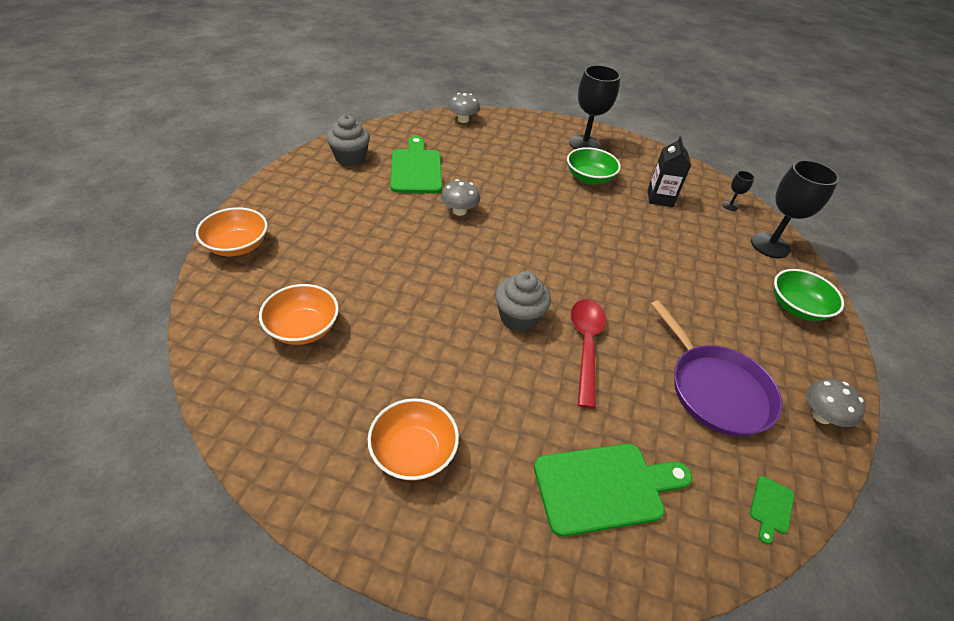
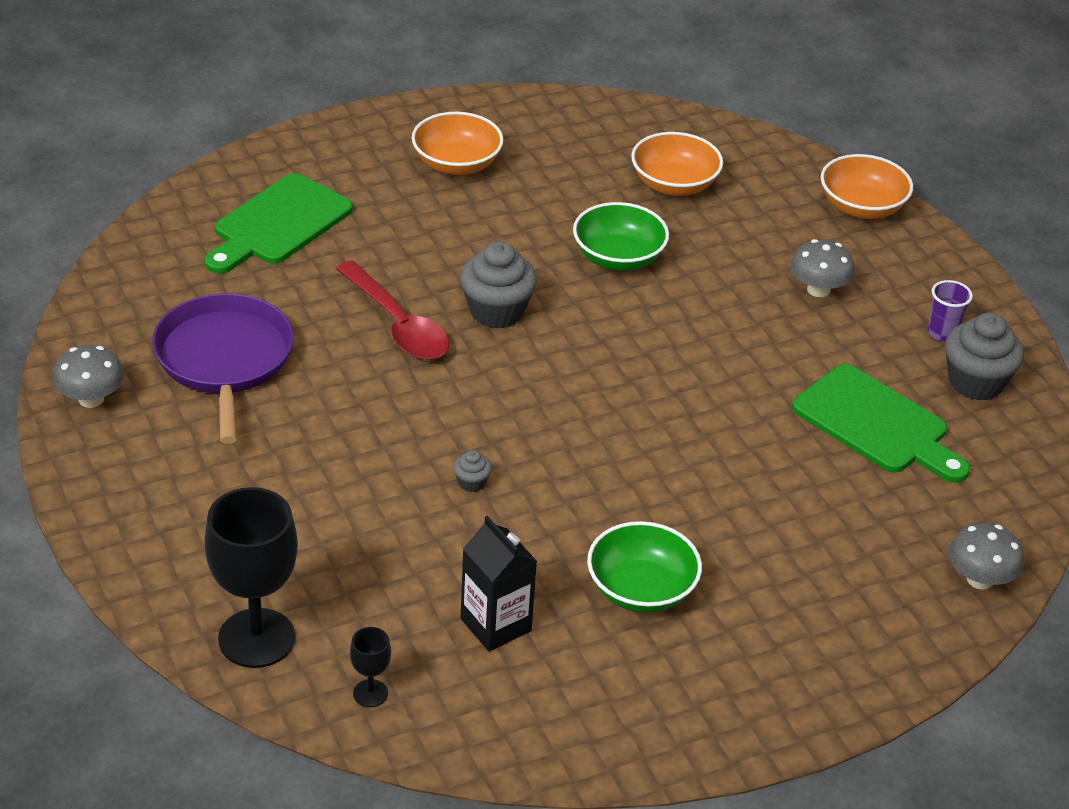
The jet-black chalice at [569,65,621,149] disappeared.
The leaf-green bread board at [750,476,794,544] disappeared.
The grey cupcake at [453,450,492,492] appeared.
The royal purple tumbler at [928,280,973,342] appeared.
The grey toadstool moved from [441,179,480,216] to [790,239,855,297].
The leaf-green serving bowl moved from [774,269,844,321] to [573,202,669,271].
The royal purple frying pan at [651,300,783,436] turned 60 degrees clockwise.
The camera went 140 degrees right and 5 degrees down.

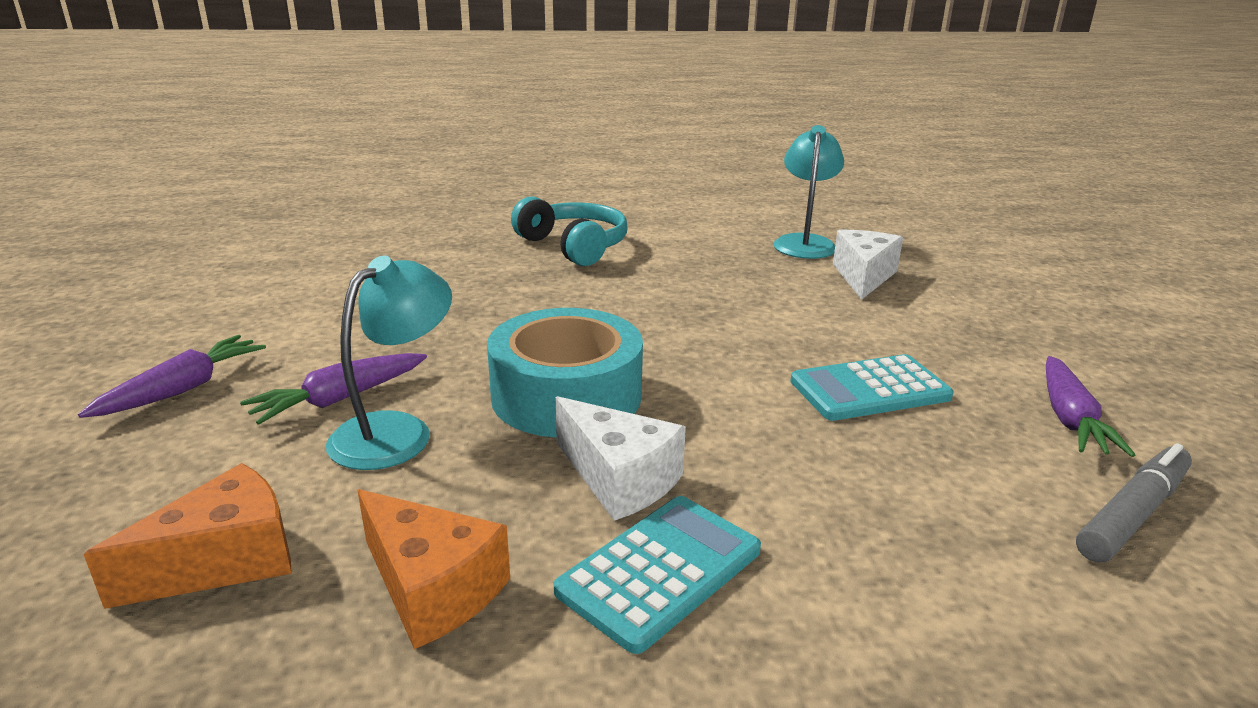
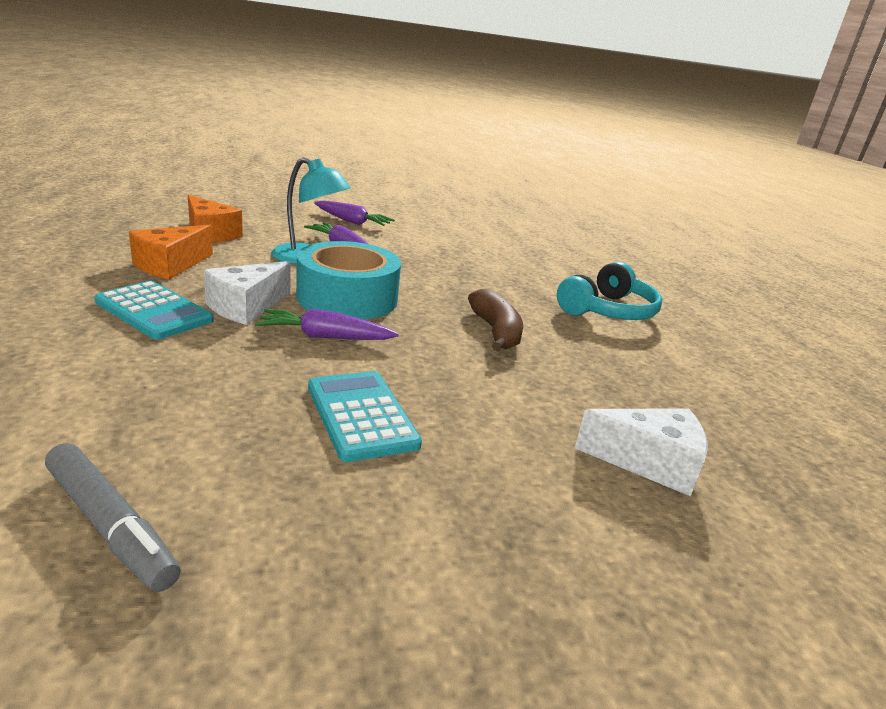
The teal desk lamp at [773,125,844,259] disappeared.
The dark brown toy banana at [468,289,523,352] appeared.
The royal purple root vegetable moved from [1046,356,1135,457] to [255,309,399,340].
The camera went 80 degrees right and 0 degrees up.

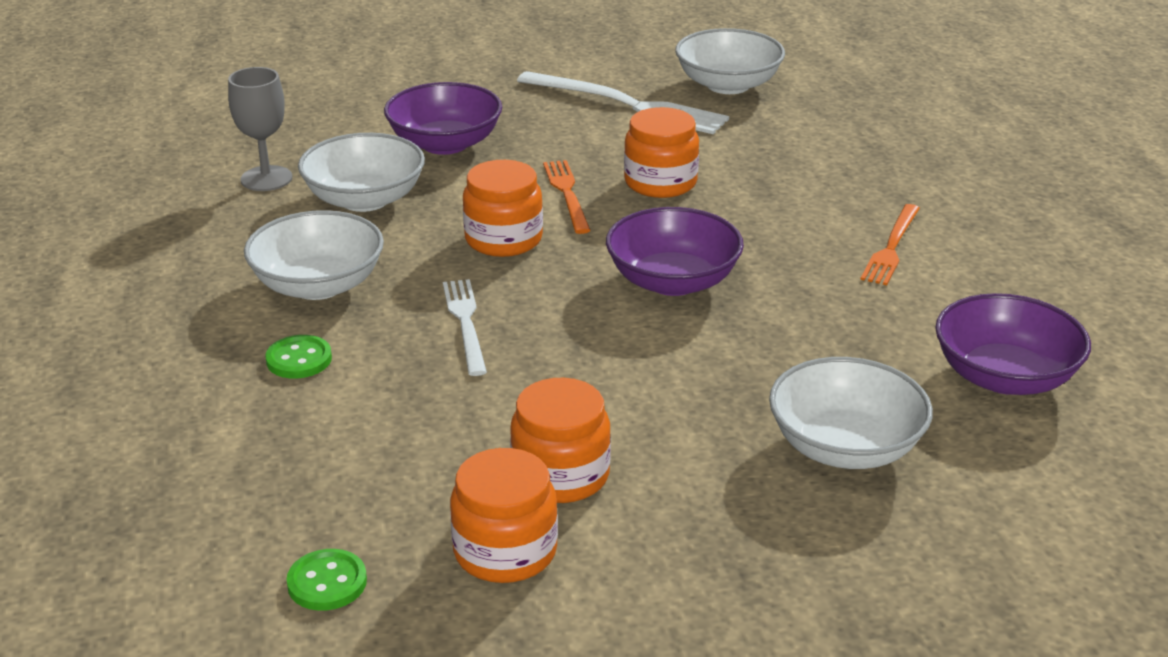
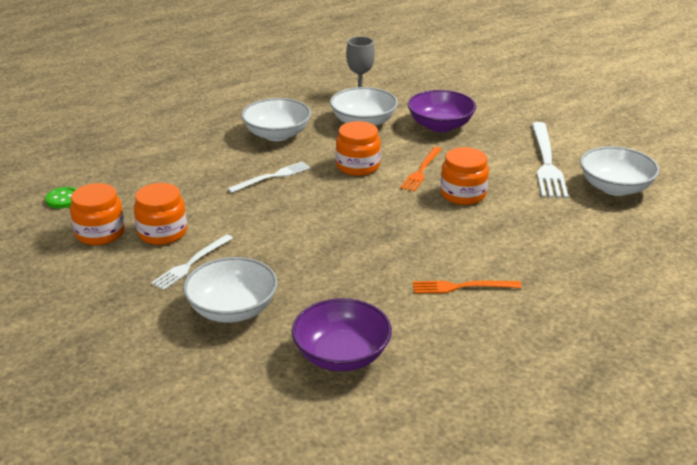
The leaf-green shirt button at [265,335,332,379] disappeared.
The royal purple serving bowl at [606,207,744,296] disappeared.
The pure white dinner fork at [151,234,233,290] appeared.
The orange dinner fork at [543,160,591,234] turned 150 degrees clockwise.
The camera went 65 degrees right and 0 degrees up.

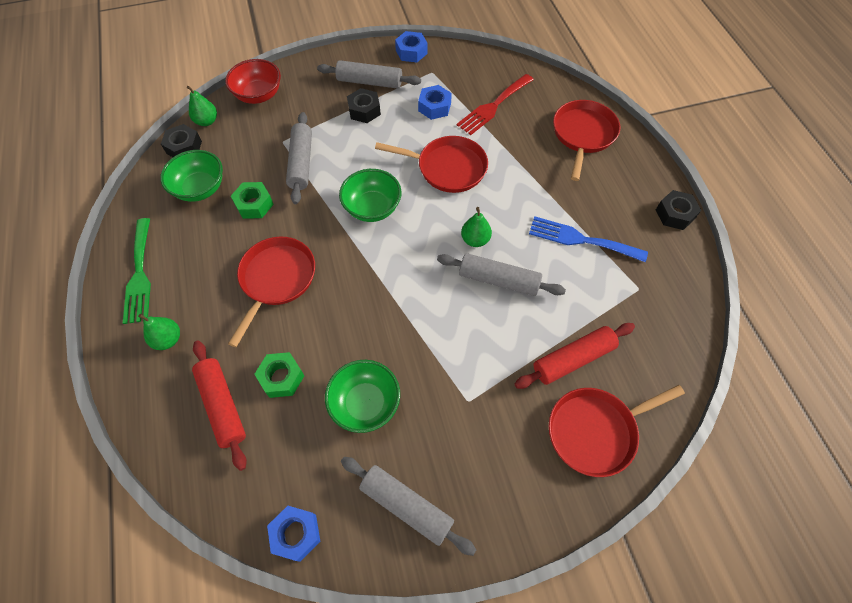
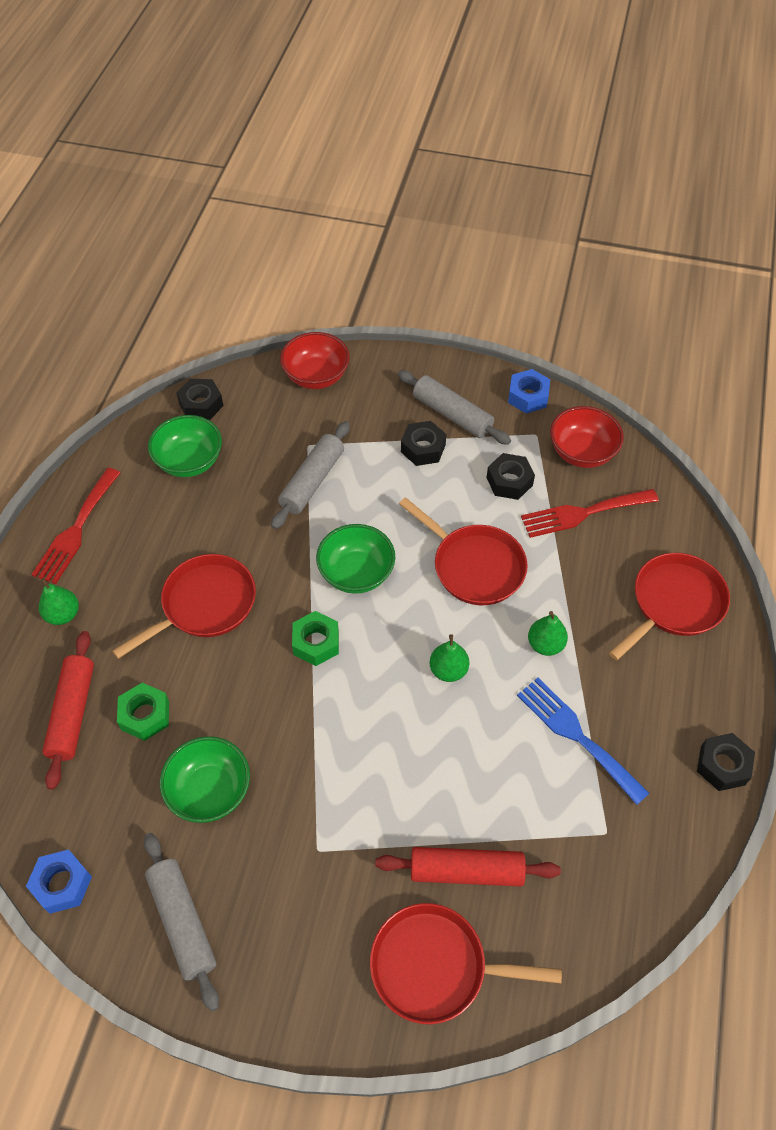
The grey rolling pin at [437,253,566,296] disappeared.
The red serving bowl at [550,406,624,468] appeared.
The leaf-green pear fruit moved from [187,86,217,126] to [528,611,568,656].
The leaf-green nut moved from [231,182,274,219] to [292,611,339,666].
The leaf-green dinner fork at [123,218,151,324] became the red dinner fork at [31,468,121,584].
The royal blue nut at [418,85,452,120] became the jet-black nut at [487,453,535,500].
The camera went 30 degrees right and 5 degrees down.

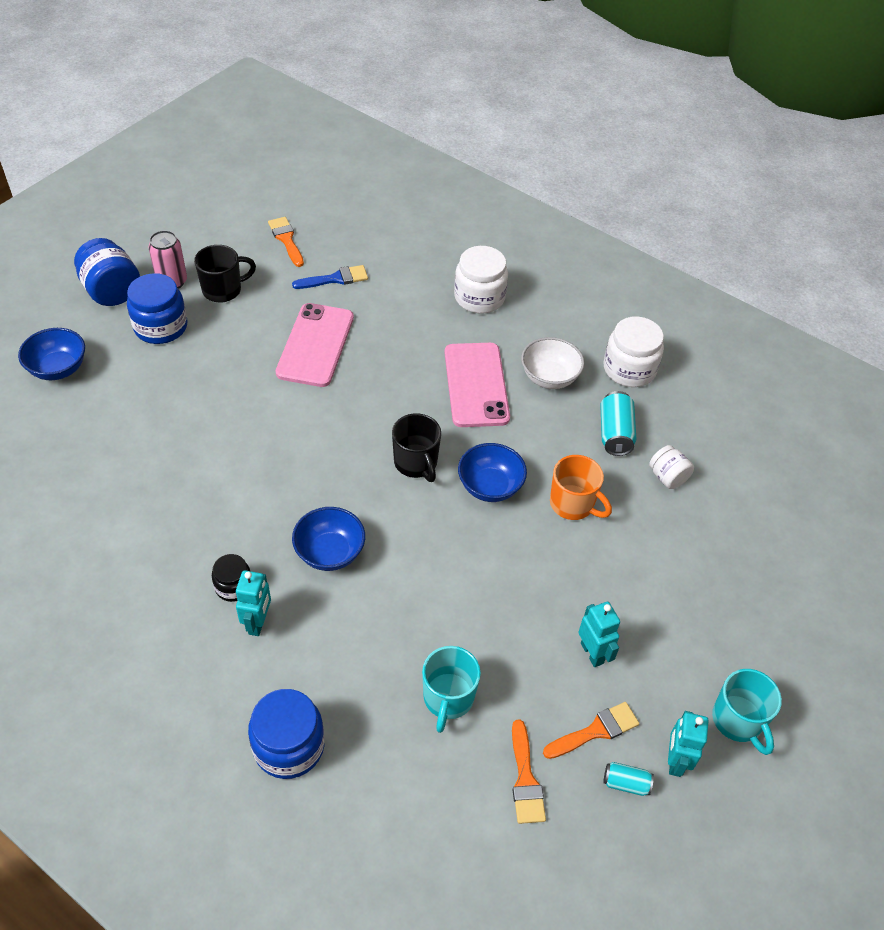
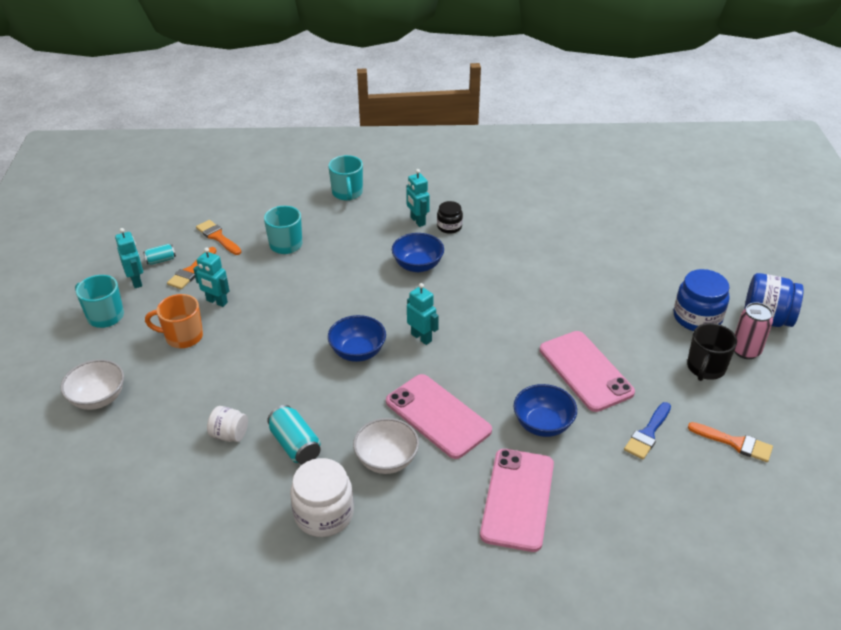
The pure white serving bowl at [60,359,124,410] appeared.
The royal blue serving bowl moved from [18,328,85,380] to [514,384,577,437].
The orange mug moved from [550,455,612,520] to [145,294,203,348].
The royal blue jam jar at [248,689,325,779] was replaced by the teal mug at [328,155,363,201].
The jet-black mug at [392,413,441,482] was replaced by the teal robot at [407,283,439,345].
The pure white jam jar at [454,246,508,314] was replaced by the rosy smartphone at [480,449,554,552].
The camera went 145 degrees right and 10 degrees down.

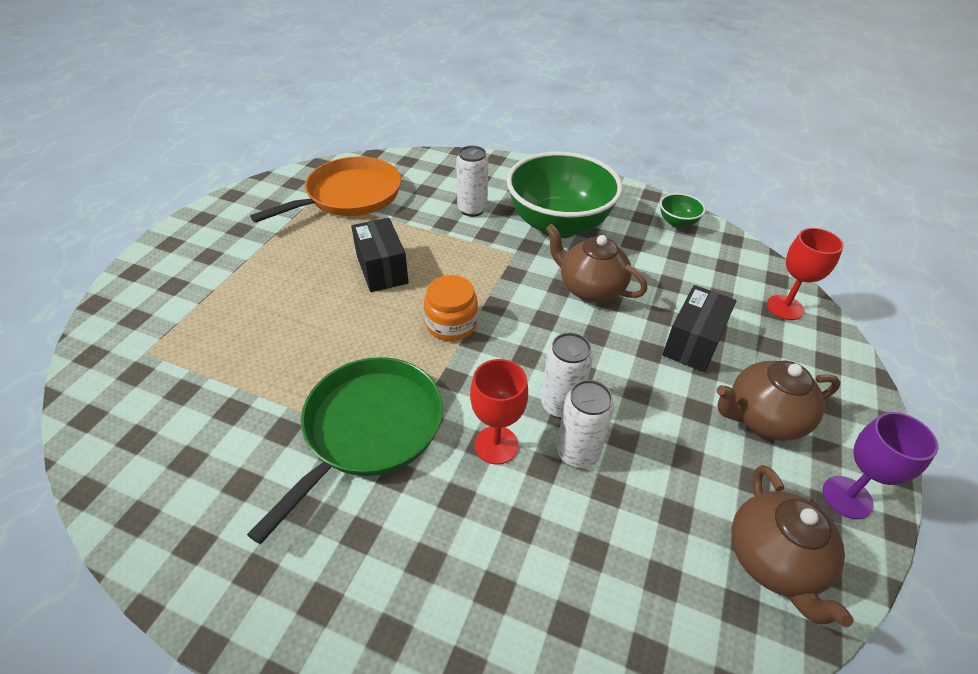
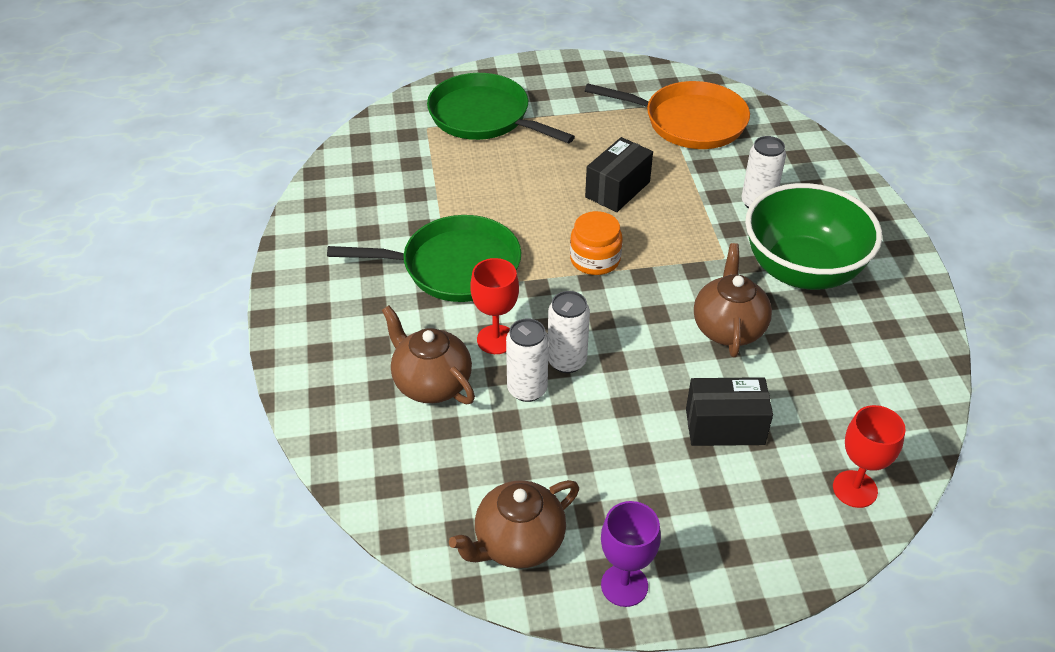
The leaf-green serving bowl at [660,193,706,228] disappeared.
The leaf-green frying pan at [427,73,575,144] appeared.
The dark brown china teapot moved from [716,361,841,441] to [382,306,475,404].
The camera went 60 degrees right and 0 degrees up.

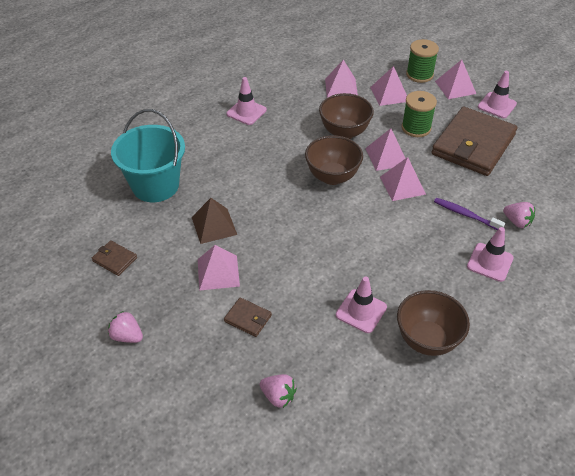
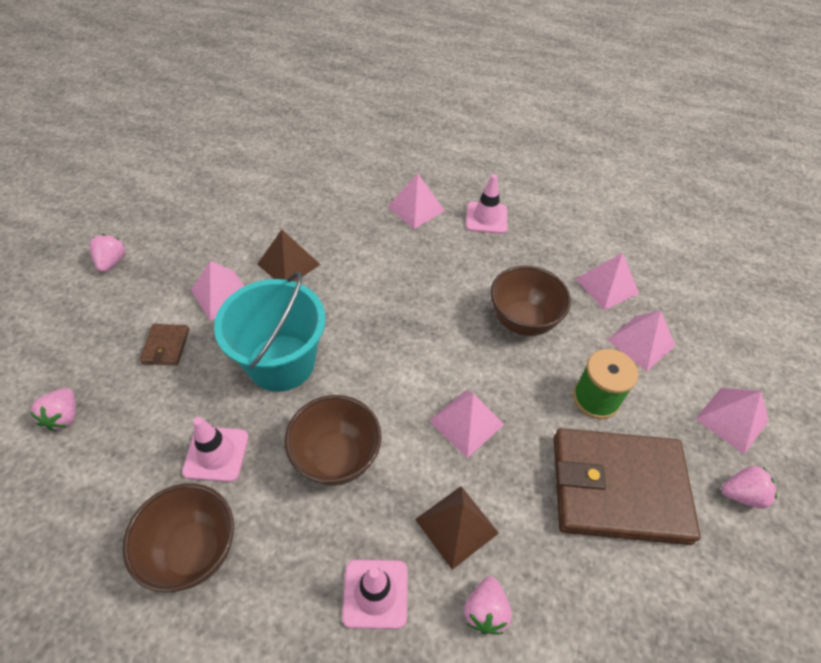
The dark brown card wallet at [92,240,137,276] disappeared.
The leaf-green spool at [406,39,439,83] disappeared.
The teal sand bucket moved from [111,109,185,202] to [214,272,325,392].
The dark brown serving bowl moved from [305,135,363,185] to [285,395,382,486].
The rosy pyramid moved from [365,128,406,171] to [388,174,445,229].
The royal purple tooth brush at [434,198,505,230] was replaced by the dark brown pyramid at [415,486,499,570].
The rosy safety cone at [478,71,517,118] was replaced by the rosy berry at [722,466,777,509].
The camera went 60 degrees right and 5 degrees up.

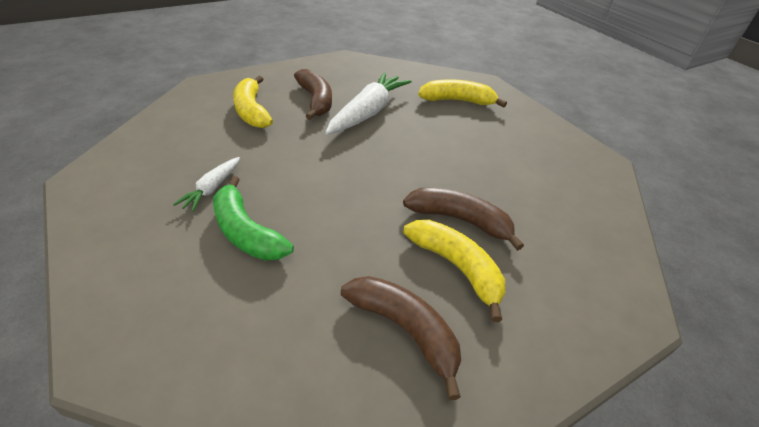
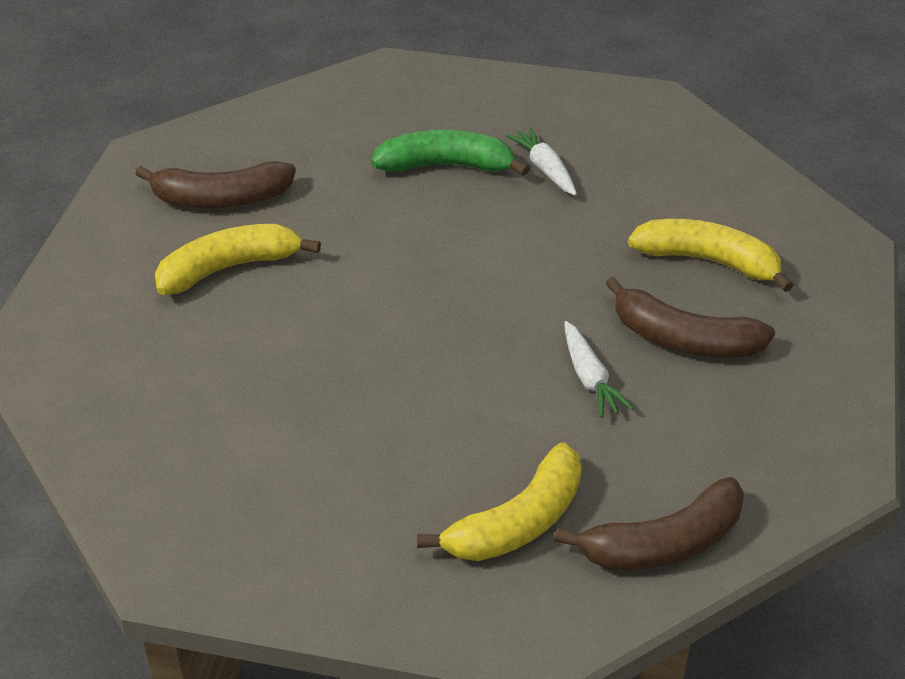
The dark brown toy banana moved from [403,188,524,251] to [554,477,744,570].
The golden toy banana at [403,220,506,322] turned 150 degrees clockwise.
The pure white root vegetable at [325,72,412,134] changed to 0.51 times the size.
The camera went 135 degrees right and 0 degrees up.

